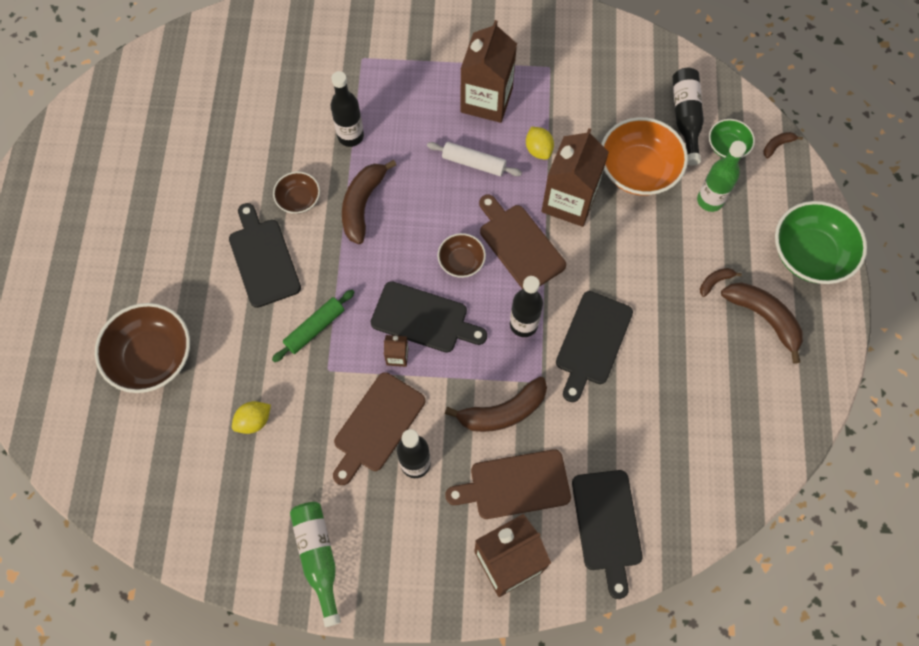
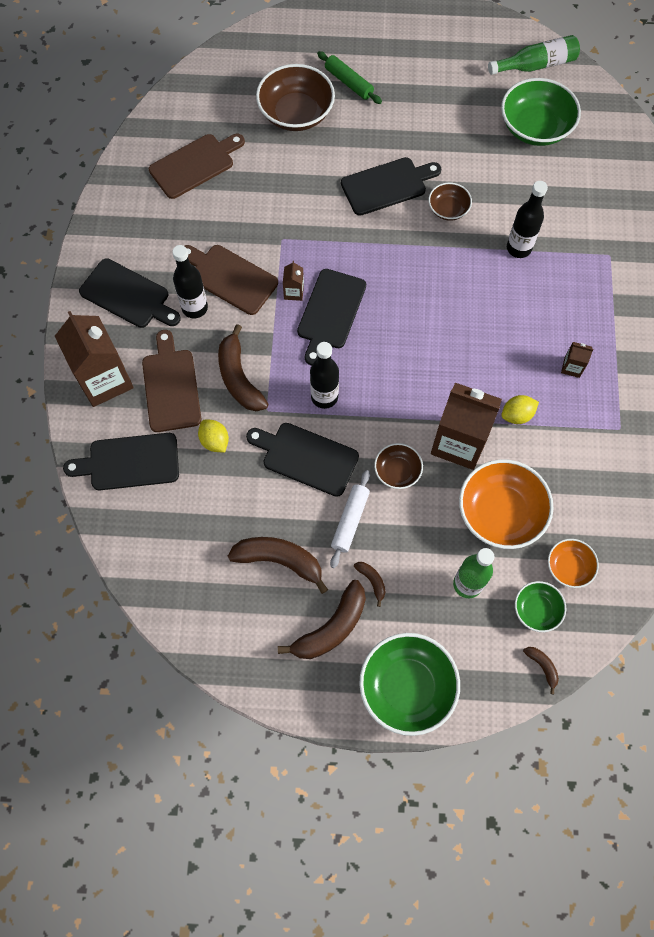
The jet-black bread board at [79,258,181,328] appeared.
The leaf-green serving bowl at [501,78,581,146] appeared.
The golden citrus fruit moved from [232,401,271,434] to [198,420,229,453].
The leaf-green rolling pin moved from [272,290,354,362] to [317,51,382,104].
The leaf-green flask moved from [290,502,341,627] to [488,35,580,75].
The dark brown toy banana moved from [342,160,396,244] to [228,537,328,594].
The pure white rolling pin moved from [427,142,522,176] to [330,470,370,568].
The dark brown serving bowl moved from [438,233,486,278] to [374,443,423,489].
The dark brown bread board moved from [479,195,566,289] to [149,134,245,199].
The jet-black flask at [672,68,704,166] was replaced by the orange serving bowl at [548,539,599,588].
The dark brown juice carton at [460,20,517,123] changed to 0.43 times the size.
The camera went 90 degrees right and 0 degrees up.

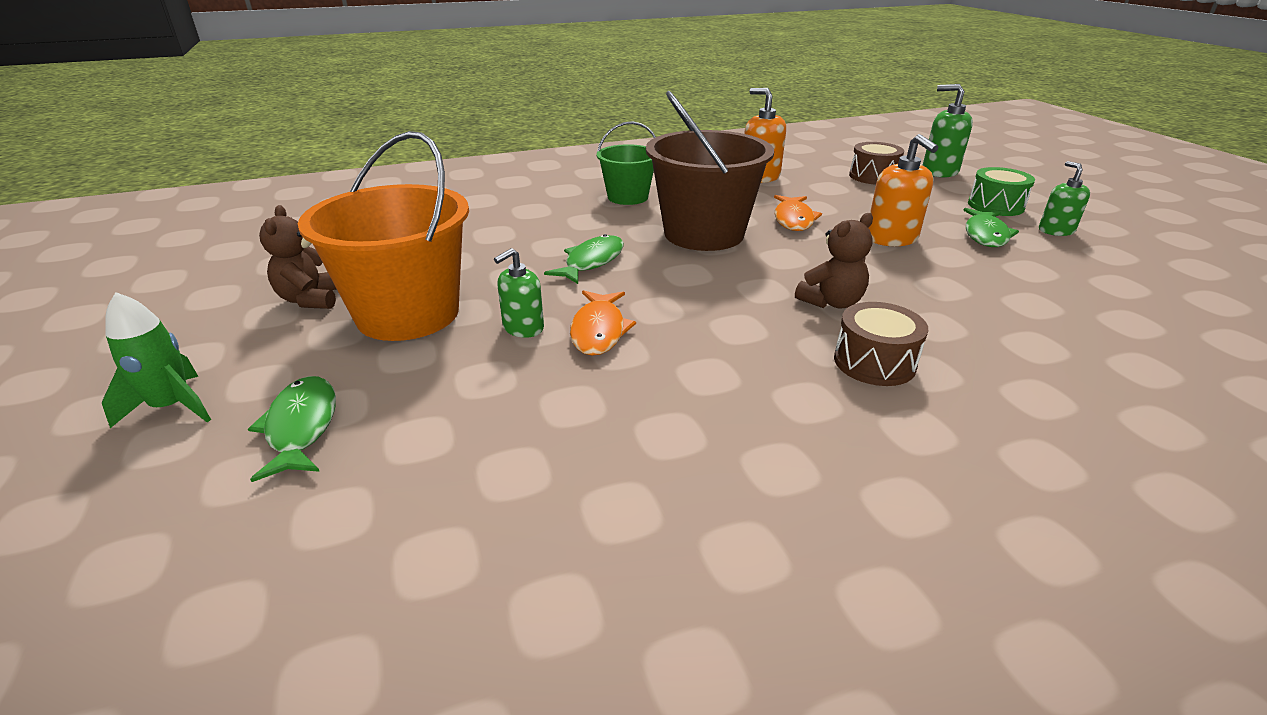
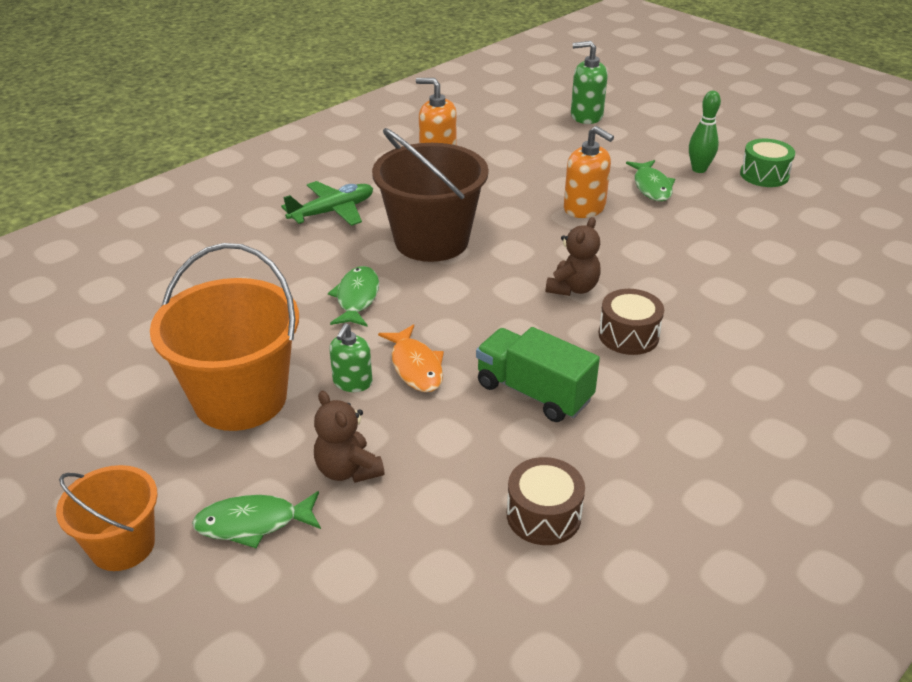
The orange fish at [774,195,822,231] disappeared.
The leaf-green lorry at [476,327,600,422] appeared.
The dark brown teddy bear moved from [259,205,336,309] to [314,391,385,483].
The dark brown toy drum moved from [849,142,904,185] to [507,457,585,545].
The leaf-green toy drum moved from [968,167,1035,216] to [740,139,795,187].
The leaf-green toy rocket at [102,292,211,428] was replaced by the orange sand bucket at [56,465,158,571].
The leaf-green sand bucket at [597,121,656,205] was replaced by the leaf-green aeroplane at [281,181,373,226].
The leaf-green pump bottle at [1039,161,1090,236] was replaced by the leaf-green tenpin at [689,91,721,173].
The leaf-green fish at [248,376,336,482] turned 60 degrees counterclockwise.
The camera went 25 degrees left and 5 degrees up.

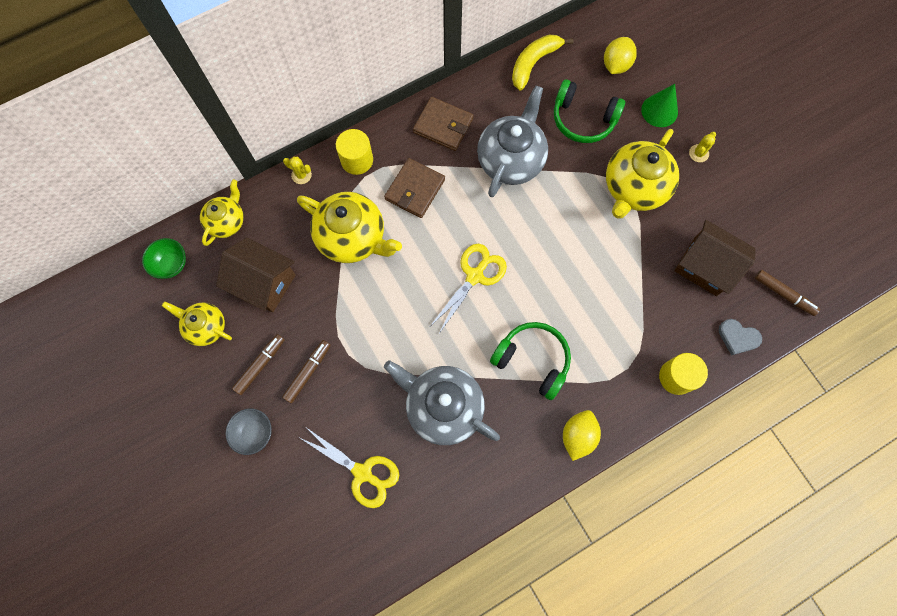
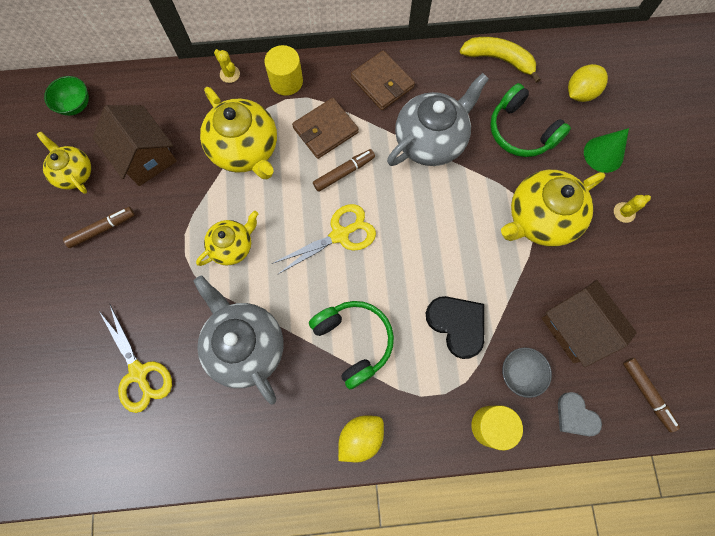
The jet-black love heart at [426,296,484,359] appeared.
The golden china teapot moved from [200,179,244,246] to [196,211,258,266].
The grey serving bowl moved from [226,408,272,455] to [502,348,552,398].
The dark brown felt pen moved from [282,340,331,404] to [313,149,375,192].
The golden toy banana at [512,35,573,91] turned 45 degrees clockwise.
The camera went 25 degrees right and 0 degrees up.

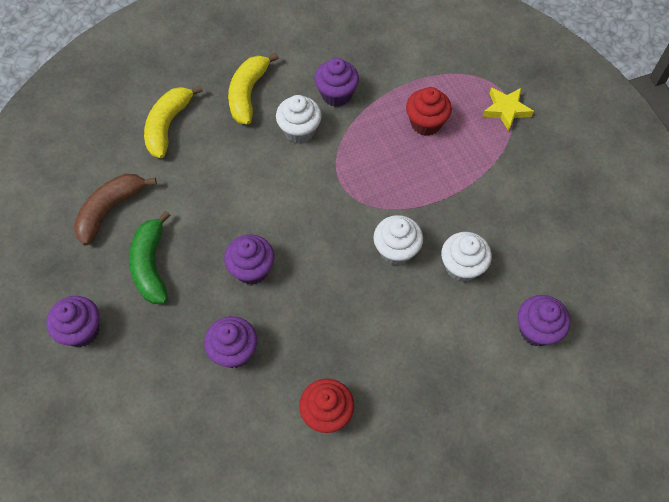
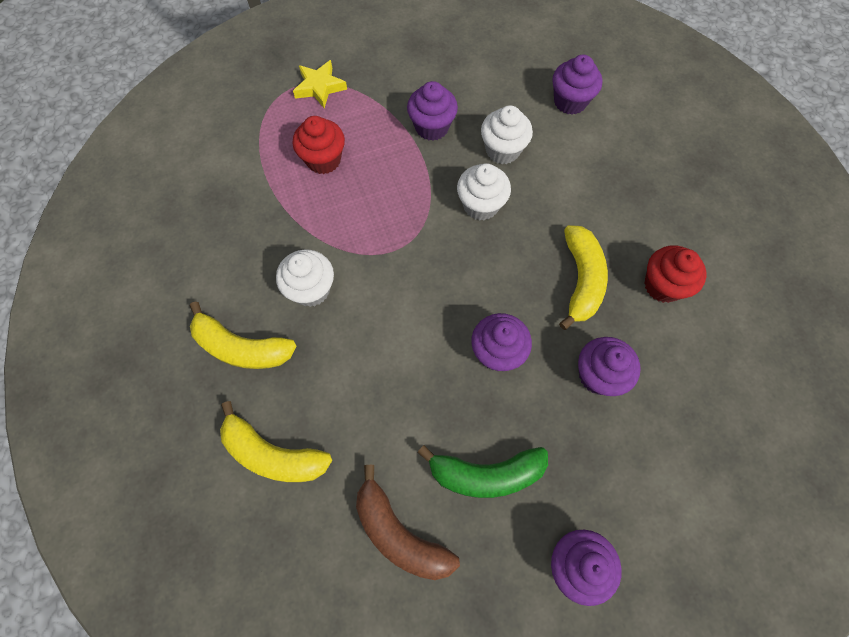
The golden toy banana at [559,225,608,330] appeared.
The royal purple cupcake moved from [314,58,359,107] to [407,81,458,141].
The camera went 85 degrees left and 5 degrees up.

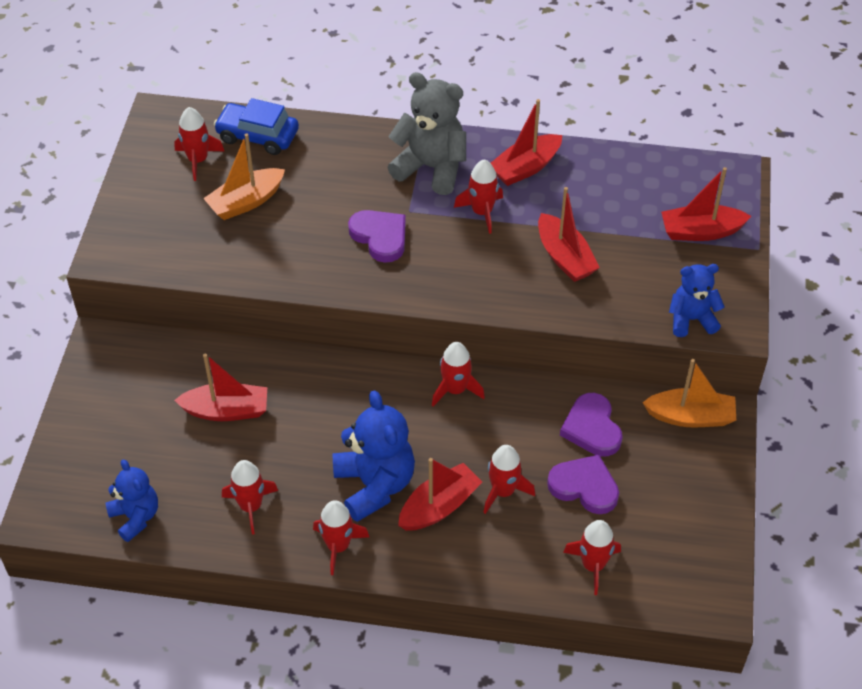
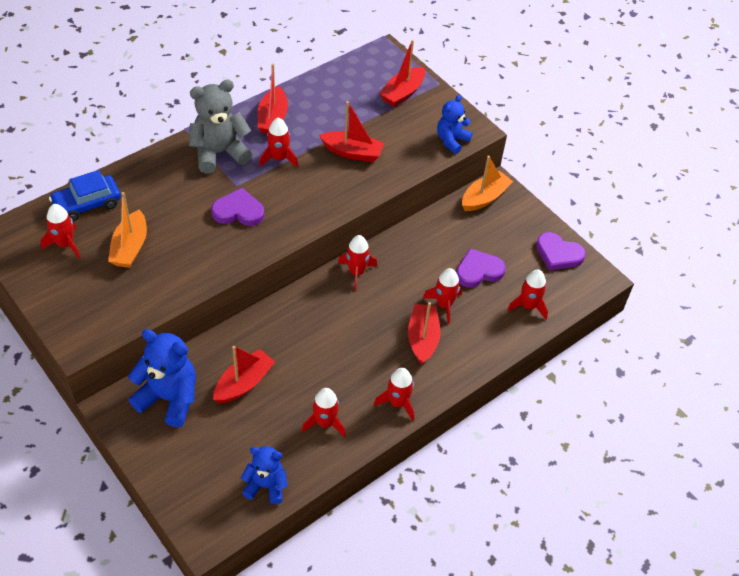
The royal blue teddy bear moved from [333,390,415,522] to [128,329,196,427].
The royal purple love heart moved from [560,393,623,457] to [536,232,586,270].
The camera went 50 degrees left and 0 degrees up.

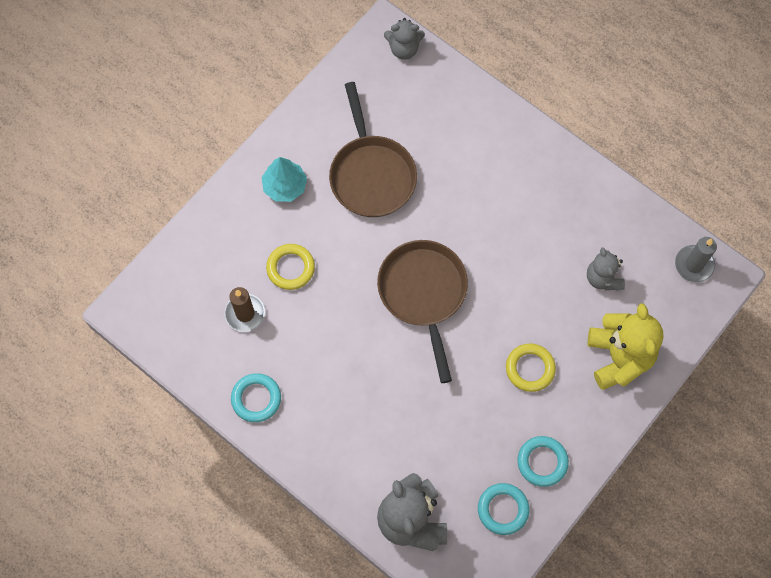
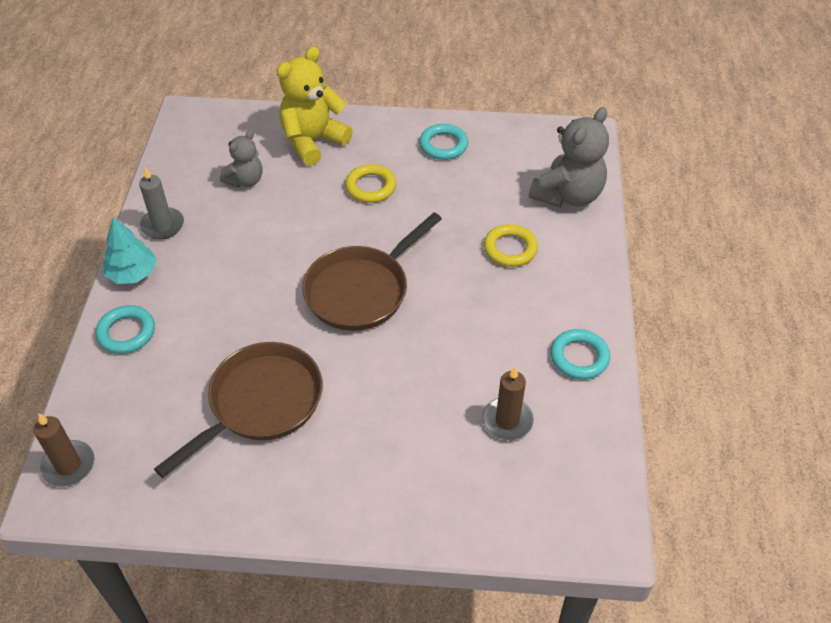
The teal toy tree moved from [262,157,307,202] to [103,217,157,284].
The golden hoop moved from [266,244,315,290] to [484,224,538,267].
The teal hoop moved from [478,483,529,535] to [96,305,155,354].
The grey pillar candle moved from [675,237,717,282] to [139,167,184,240].
The grey teddy bear at [384,18,425,60] was replaced by the dark brown pillar candle at [34,413,95,487].
The camera went 125 degrees left and 20 degrees down.

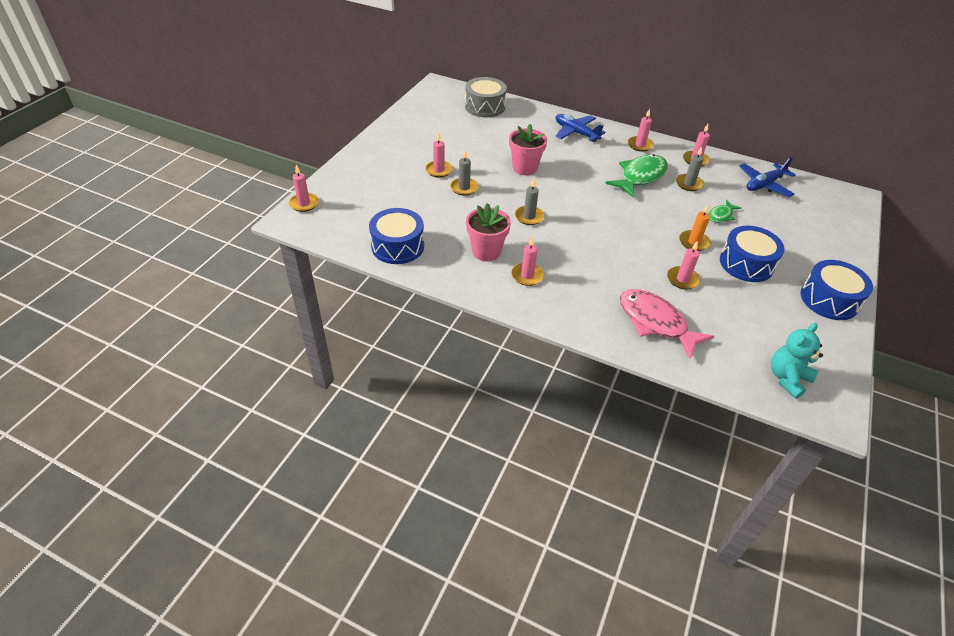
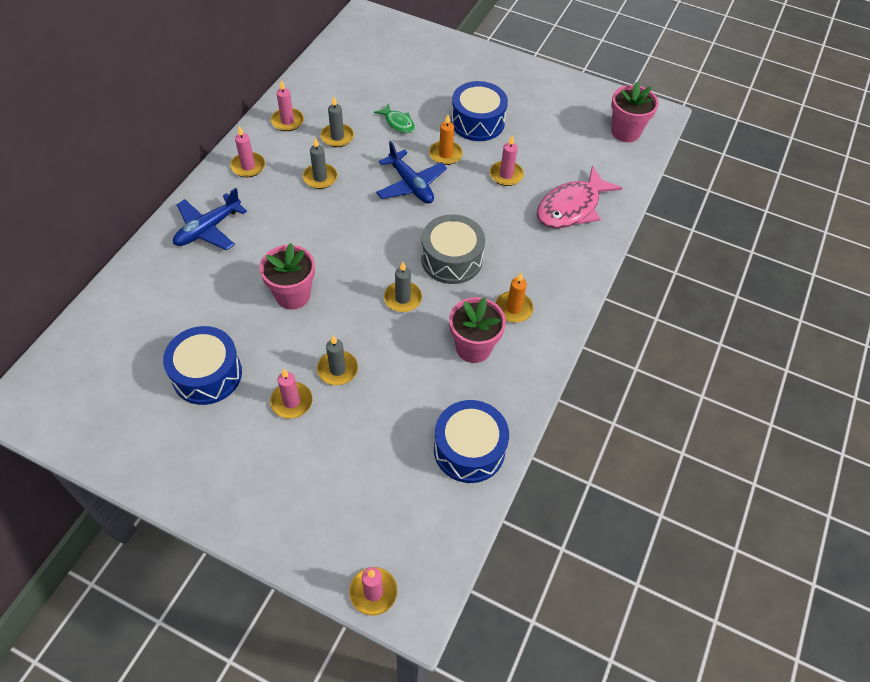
The grey toy drum moved from [465,77,507,117] to [421,214,485,284].
The royal blue aeroplane moved from [739,157,796,197] to [376,141,447,204].
The royal blue toy drum moved from [801,260,873,320] to [163,326,242,405].
The leaf-green fish at [605,154,668,198] was replaced by the grey pillar candle at [303,137,337,189].
The teal teddy bear at [771,323,823,399] was replaced by the rosy potted plant at [611,82,659,142].
The rosy pillar candle at [511,236,544,286] became the orange pillar candle at [495,273,533,323].
The camera went 90 degrees left and 10 degrees up.

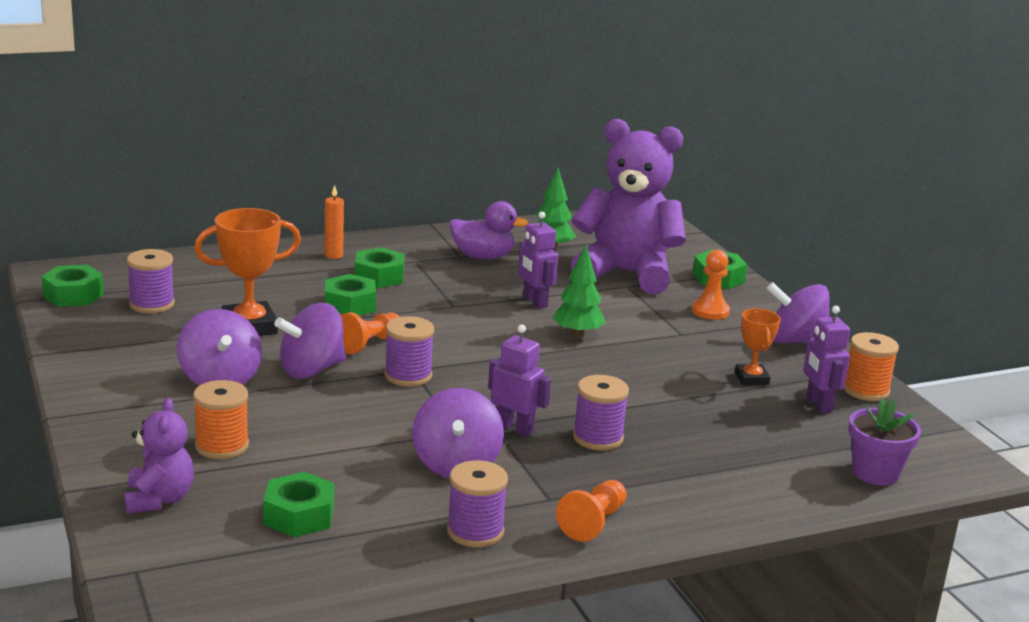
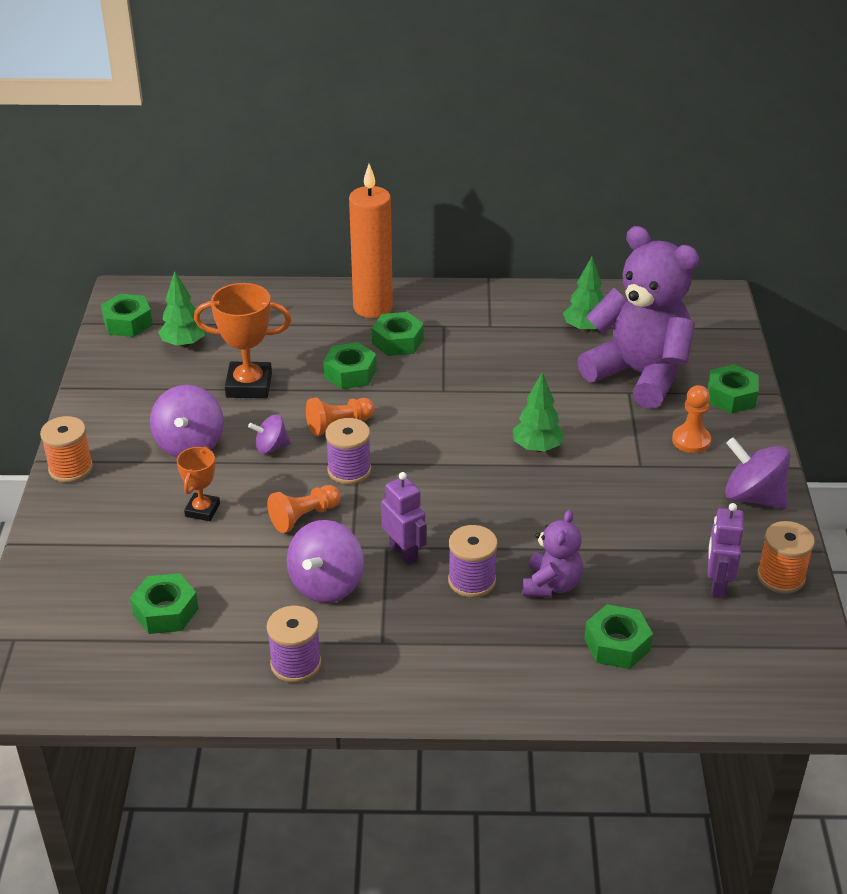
The royal purple duck at [449,201,528,259] disappeared.
The royal purple robot at [518,212,558,309] disappeared.
The royal purple potted plant at [848,398,921,485] disappeared.
The leaf-green nut at [584,604,653,669] appeared.
The royal purple teddy bear moved from [124,398,194,514] to [522,510,583,597].
The orange spool moved from [193,380,249,459] to [40,416,93,483].
The orange game pawn moved from [556,480,627,542] to [267,485,340,533].
The orange prize cup moved from [735,308,781,386] to [177,446,220,521].
The royal purple spool at [127,249,175,313] was replaced by the leaf-green toy tree at [158,271,205,348].
The royal purple spinning top at [274,303,346,379] changed to 0.58 times the size.
The orange pillar candle at [325,185,344,259] changed to 2.28 times the size.
The camera went 25 degrees right and 15 degrees up.

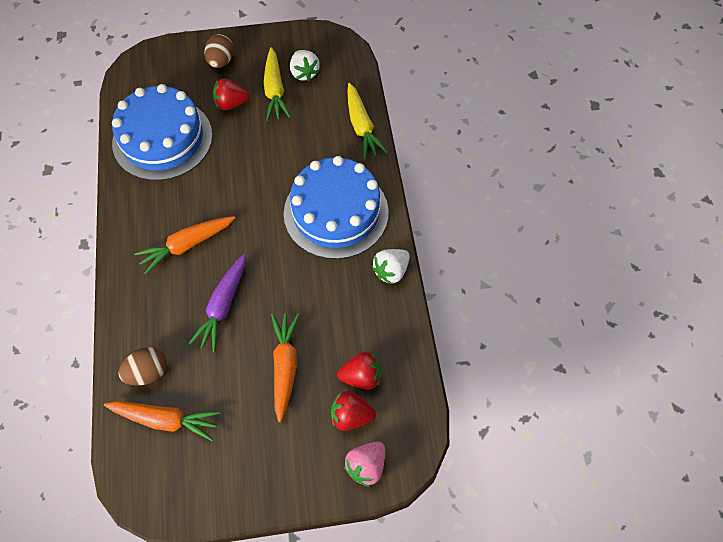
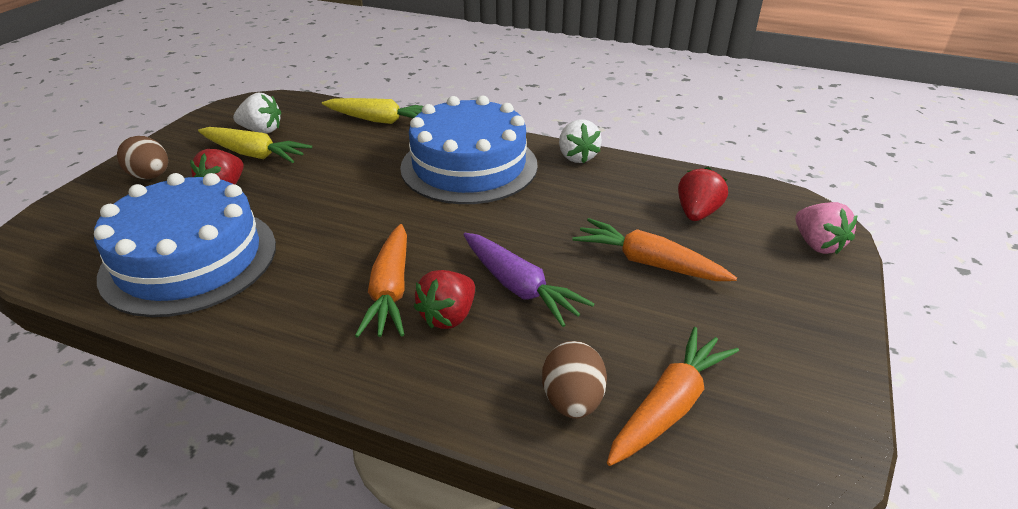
The red berry moved from [331,391,376,431] to [414,270,475,329].
The camera went 60 degrees left and 25 degrees down.

